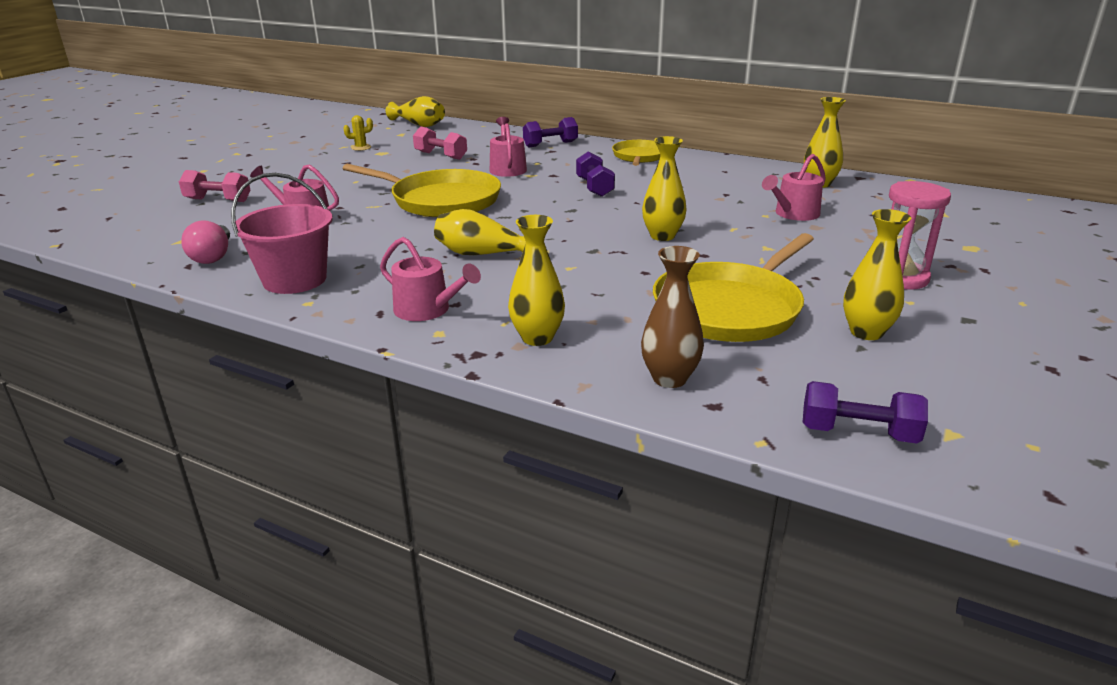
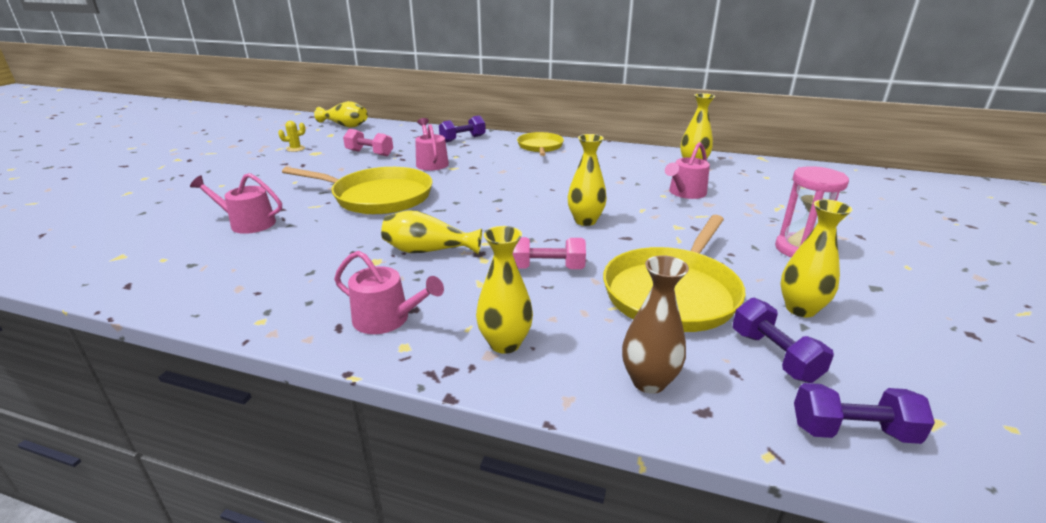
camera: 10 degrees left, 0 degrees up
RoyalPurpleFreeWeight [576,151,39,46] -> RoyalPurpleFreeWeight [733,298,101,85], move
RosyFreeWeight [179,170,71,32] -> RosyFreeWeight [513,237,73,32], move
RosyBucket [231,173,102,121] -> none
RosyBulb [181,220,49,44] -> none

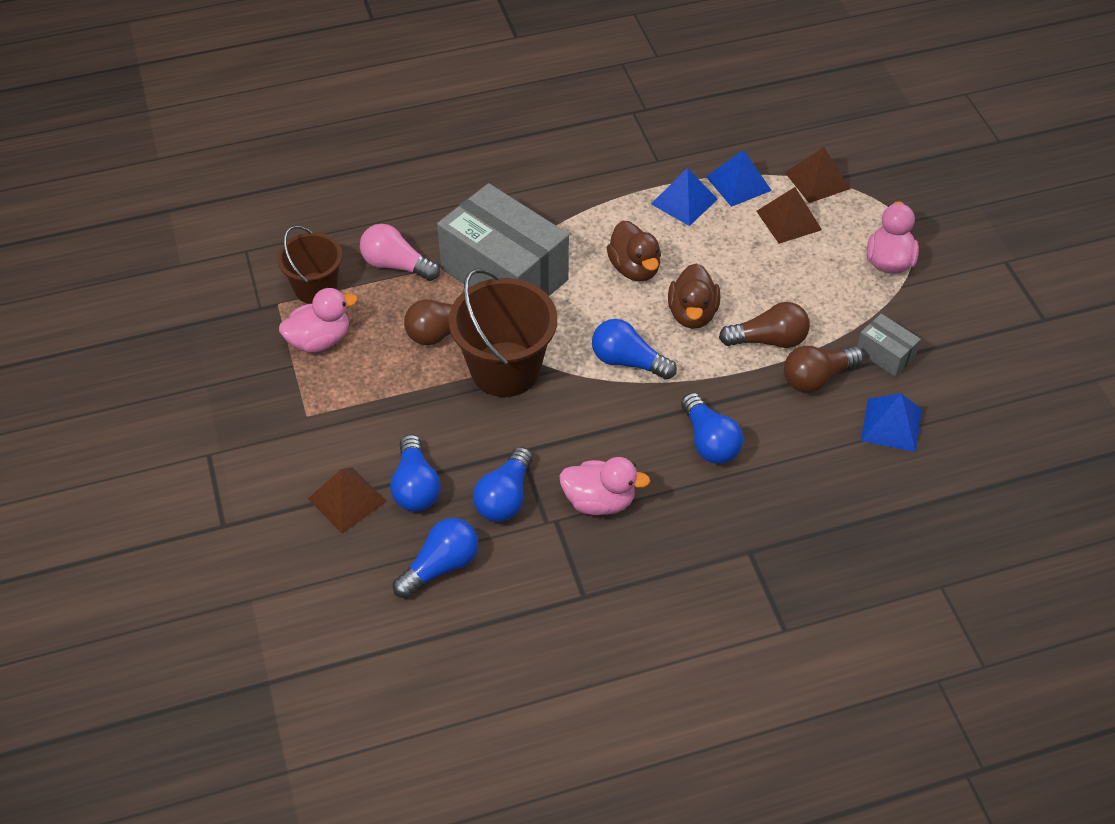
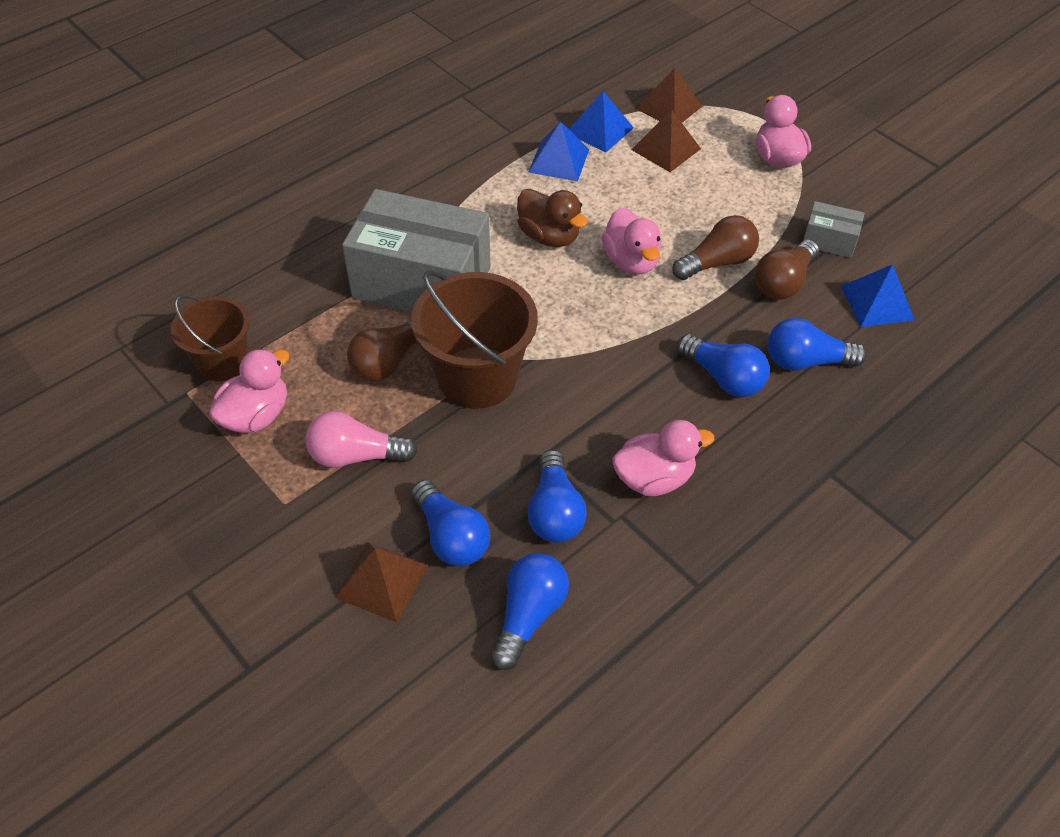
camera: 25 degrees left, 0 degrees up
RosyBulb [360,224,80,57] -> RosyBulb [305,411,113,57], move
DarkBrownToyDuck [668,263,52,66] -> RosyToyDuck [601,208,60,67]
RoyalBlueBulb [592,319,85,61] -> RoyalBlueBulb [768,318,99,53], move

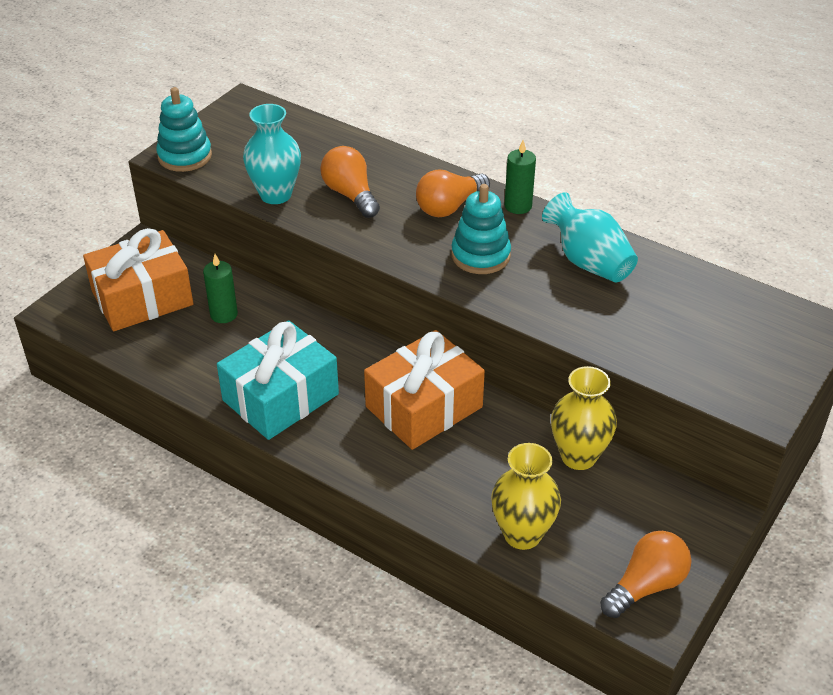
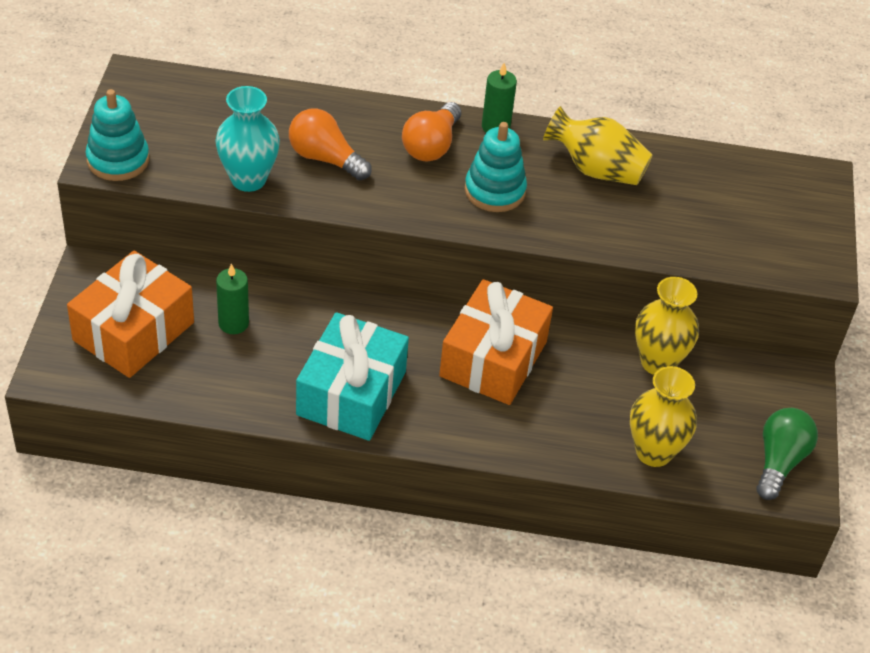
camera: 30 degrees left, 5 degrees up
TurquoiseFlowerVase [542,192,96,91] -> GoldenFlowerVase [543,106,110,79]
OrangeColouredBulb [600,531,92,87] -> EmeraldBulb [756,408,62,92]

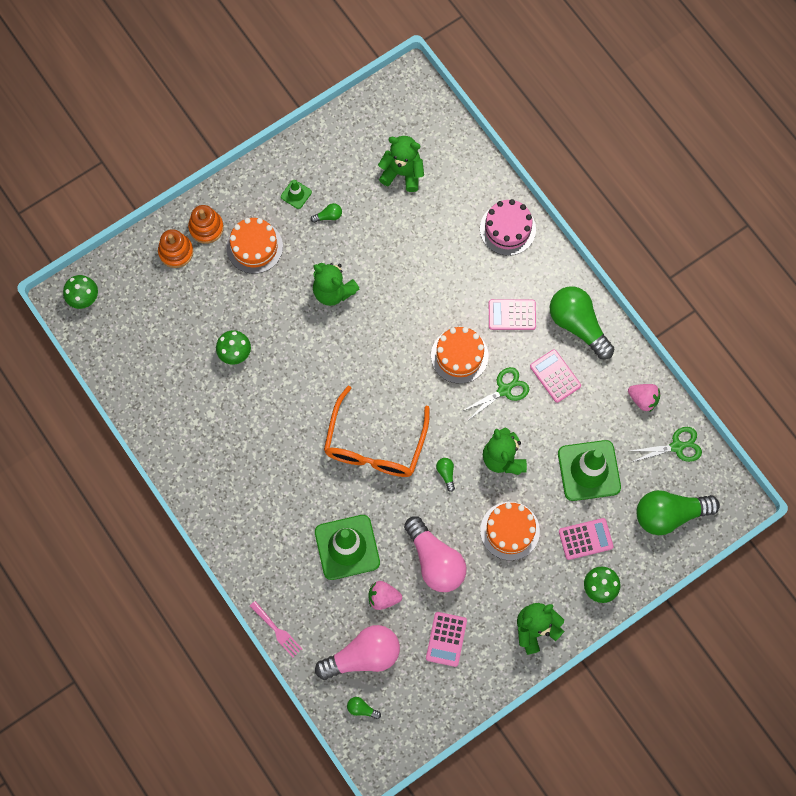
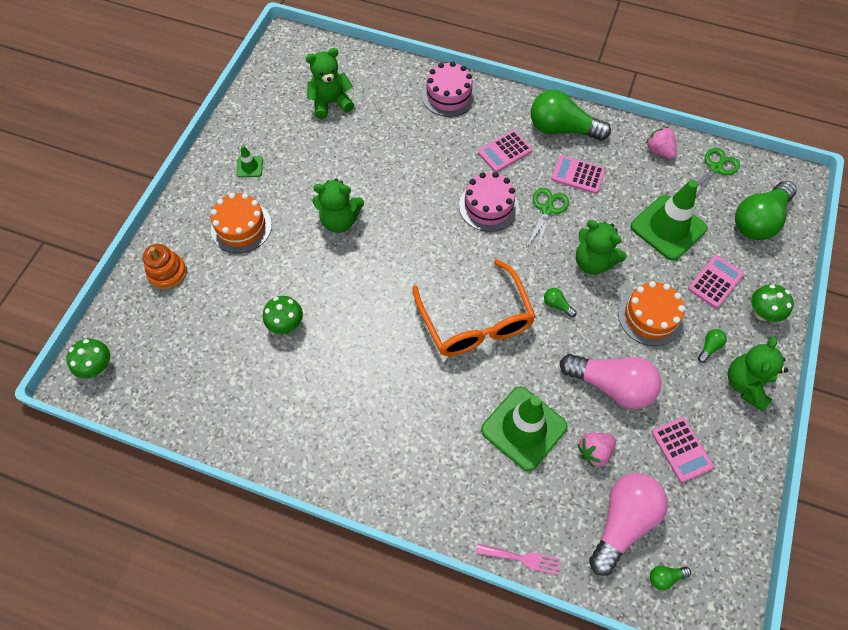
camera: 35 degrees left, 10 degrees down
EmeraldBulb [310,203,32,20] -> EmeraldBulb [698,329,29,34], move
OrangeColouredStackingToy [188,205,36,39] -> none
OrangeColouredLayerCake [431,327,58,57] -> RosyLayerCake [459,172,60,60]
RosyStrawberry [628,384,32,28] -> RosyStrawberry [646,127,31,32], 120 degrees counterclockwise

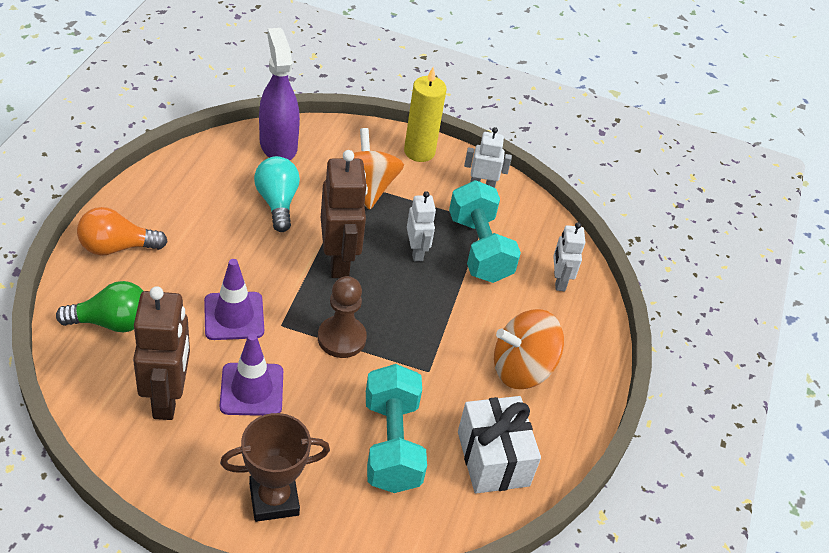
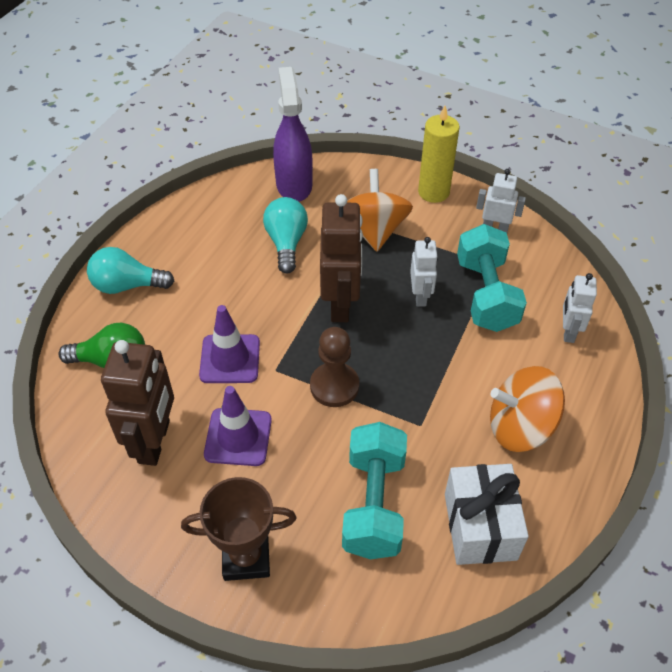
camera: 15 degrees right, 5 degrees up
OrangeColouredBulb [77,207,91,48] -> TurquoiseBulb [87,247,87,47]

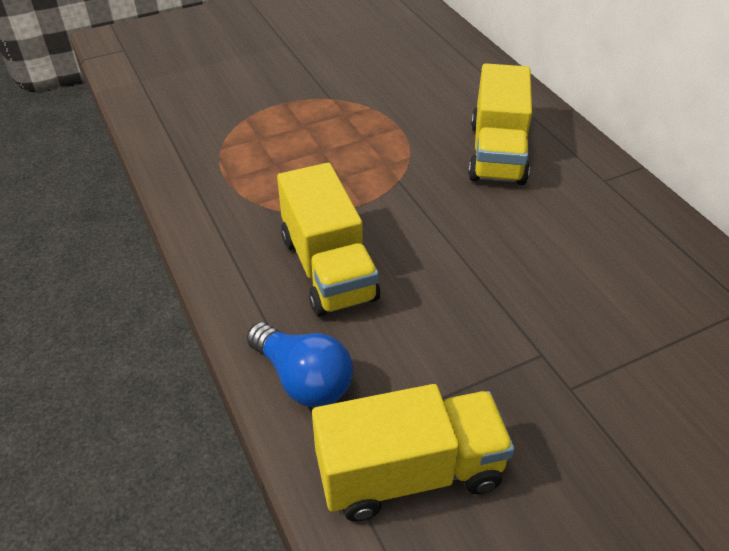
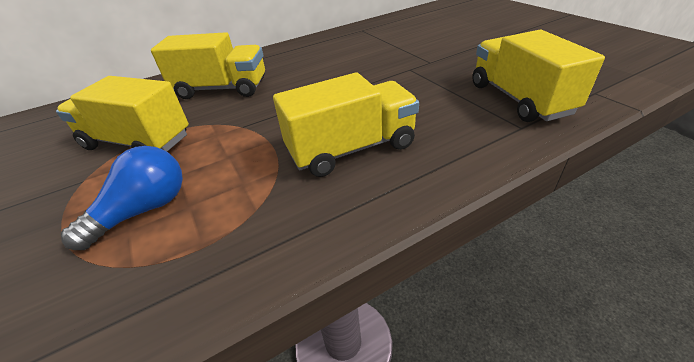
camera: 90 degrees left, 5 degrees down
RoyalBlueBulb [246,322,107,86] -> RoyalBlueBulb [61,146,122,104], move
none -> GoldenTruck [56,76,133,75]

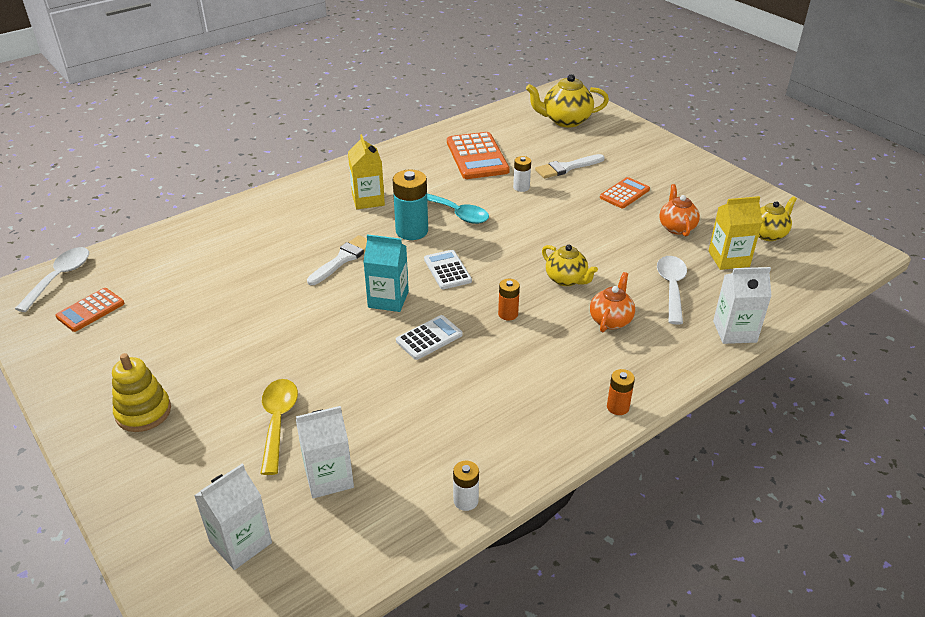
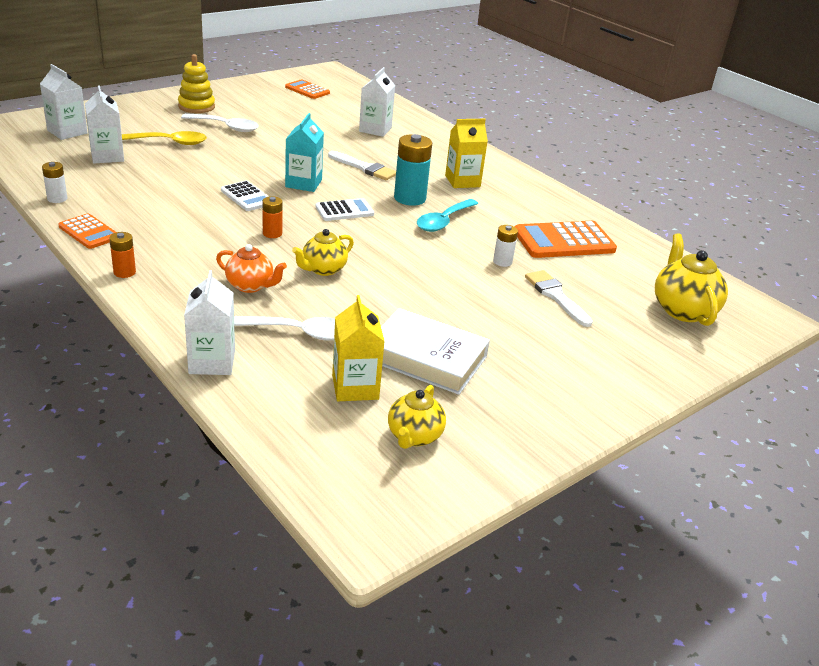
camera: 85 degrees right, 5 degrees down
OrangeColouredPocketCalculator [600,177,50,32] -> OrangeColouredPocketCalculator [58,213,58,36], move
OrangeColouredTeapot [659,184,41,53] -> WhiteHardcover [381,308,109,87]
GoldenTeapot [758,196,39,45] -> GoldenTeapot [388,385,58,64], 60 degrees clockwise
WhiteTeaspoon [15,247,74,65] -> WhiteTeaspoon [181,113,78,19], move
none -> WhiteMilkCarton [359,67,36,70]

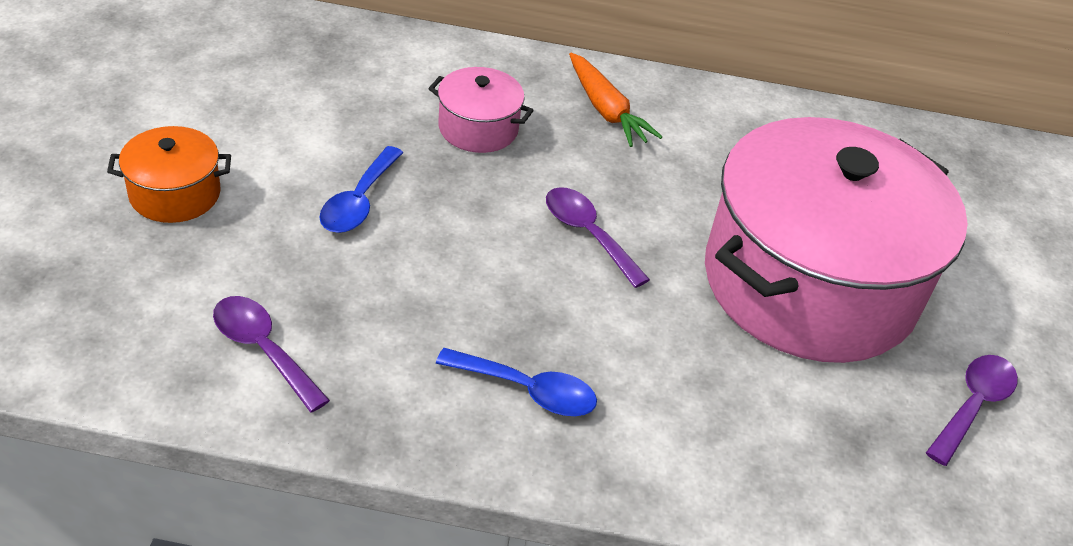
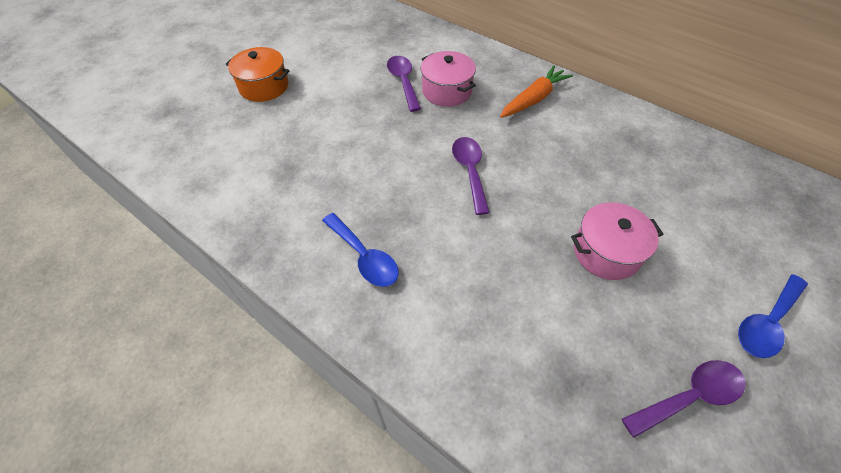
camera: 35 degrees right, 10 degrees up
OrangeColouredToyCarrot [569,53,93,94] -> OrangeColouredToyCarrot [500,65,73,53], 135 degrees counterclockwise
RosyCookingPot [705,117,263,246] -> RosyCookingPot [571,202,92,78], x0.41
RoyalBlueTeaspoon [319,146,84,87] -> RoyalBlueTeaspoon [738,274,70,84], move
RoyalPurpleTeaspoon [213,296,117,116] -> RoyalPurpleTeaspoon [387,56,34,56], move

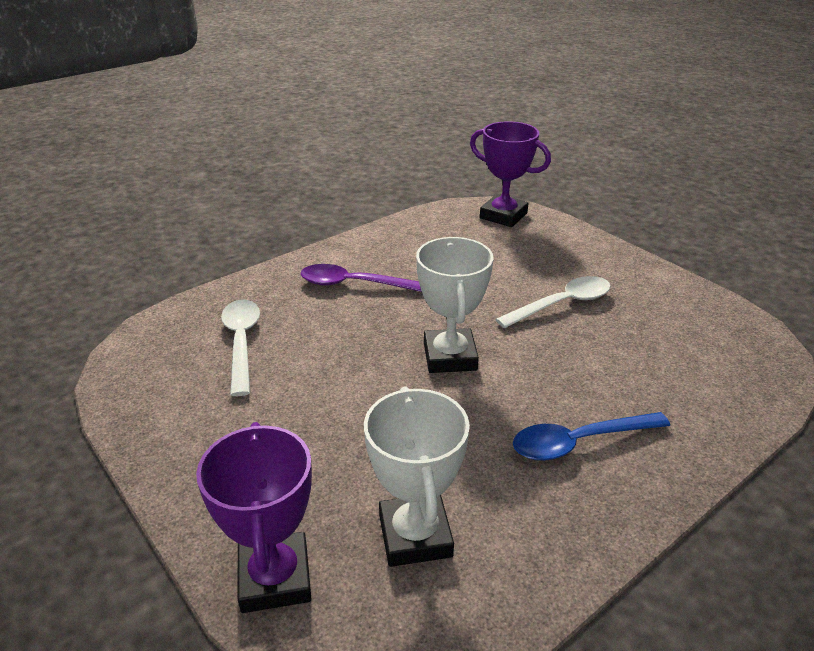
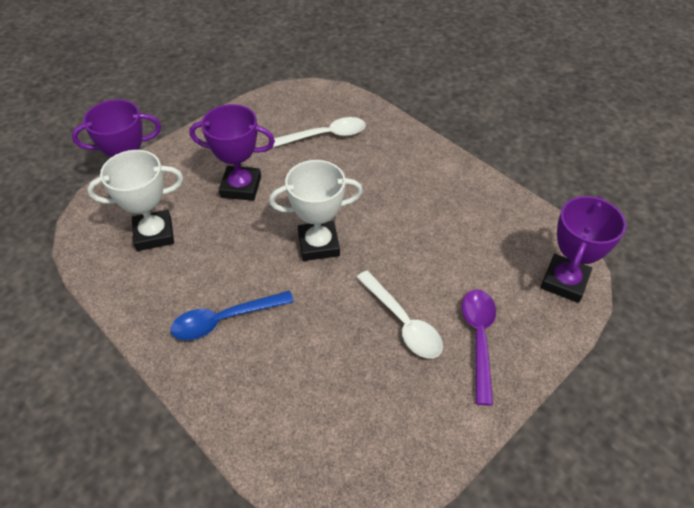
camera: 85 degrees right, 15 degrees up
RoyalPurpleTeaspoon [300,264,122,28] -> RoyalPurpleTeaspoon [462,290,34,115], move
RoyalBlueTeaspoon [513,412,157,49] -> RoyalBlueTeaspoon [171,291,123,49], 90 degrees counterclockwise
none -> RoyalPurplePrizeCup [189,104,86,97]

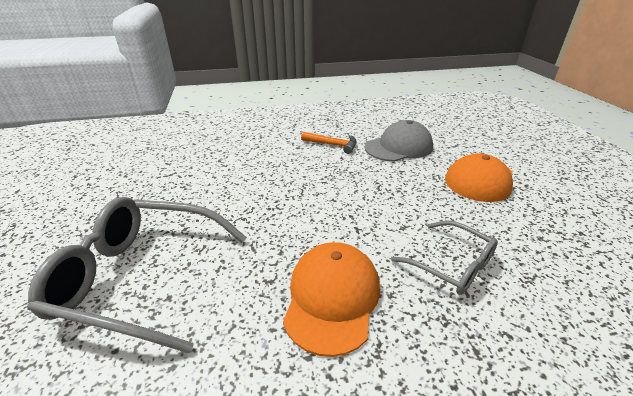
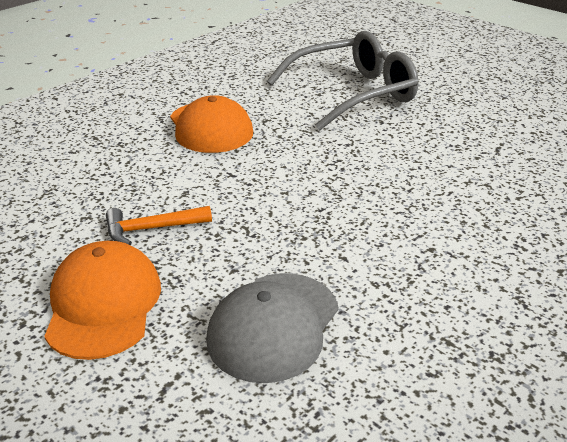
camera: 145 degrees right, 0 degrees up
OrangeColouredClawHammer [301,132,56,22] -> OrangeColouredClawHammer [106,206,106,39], move
GreyGlasses [391,221,107,74] -> none

